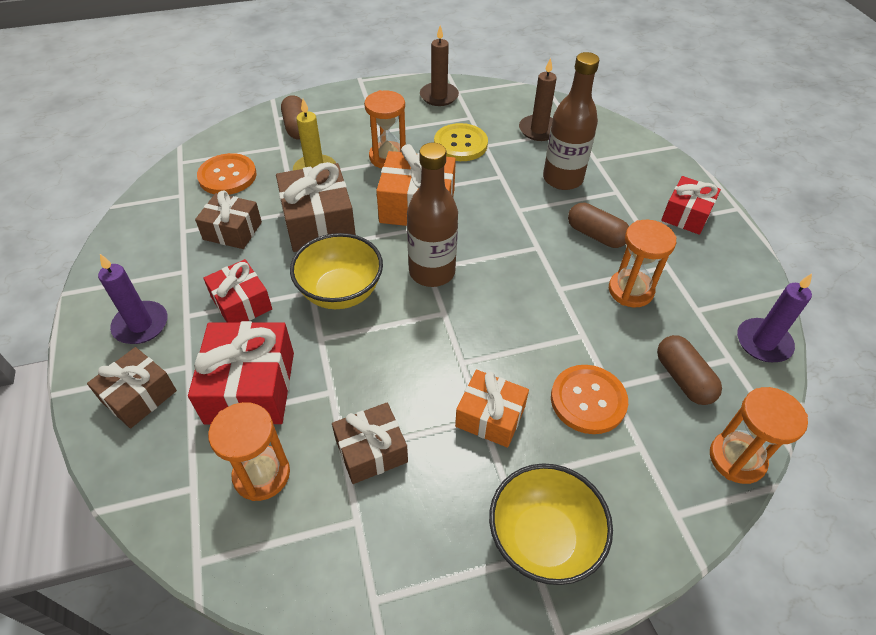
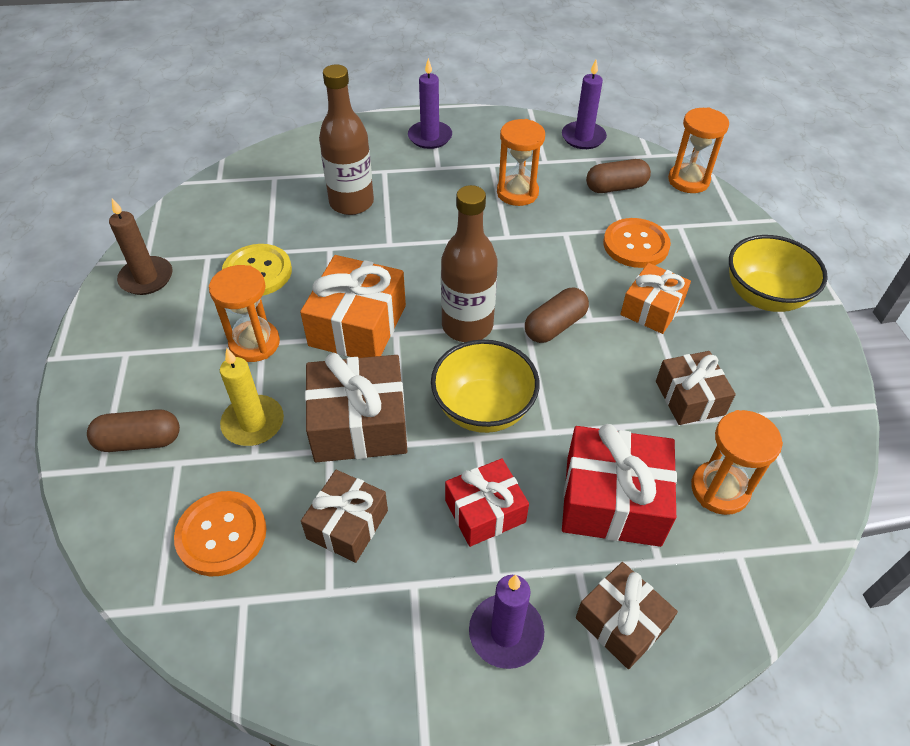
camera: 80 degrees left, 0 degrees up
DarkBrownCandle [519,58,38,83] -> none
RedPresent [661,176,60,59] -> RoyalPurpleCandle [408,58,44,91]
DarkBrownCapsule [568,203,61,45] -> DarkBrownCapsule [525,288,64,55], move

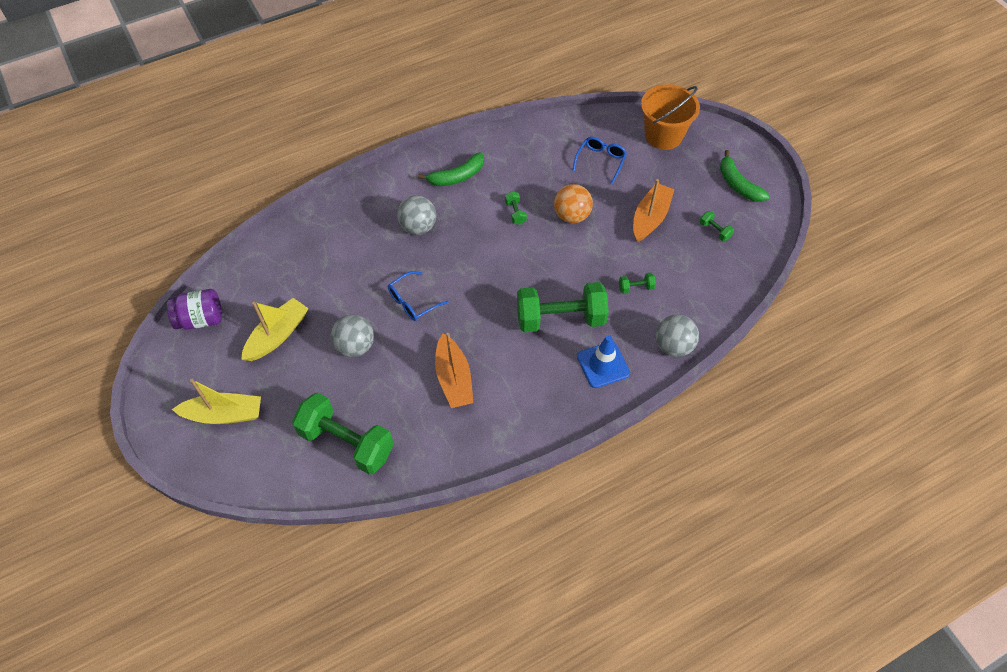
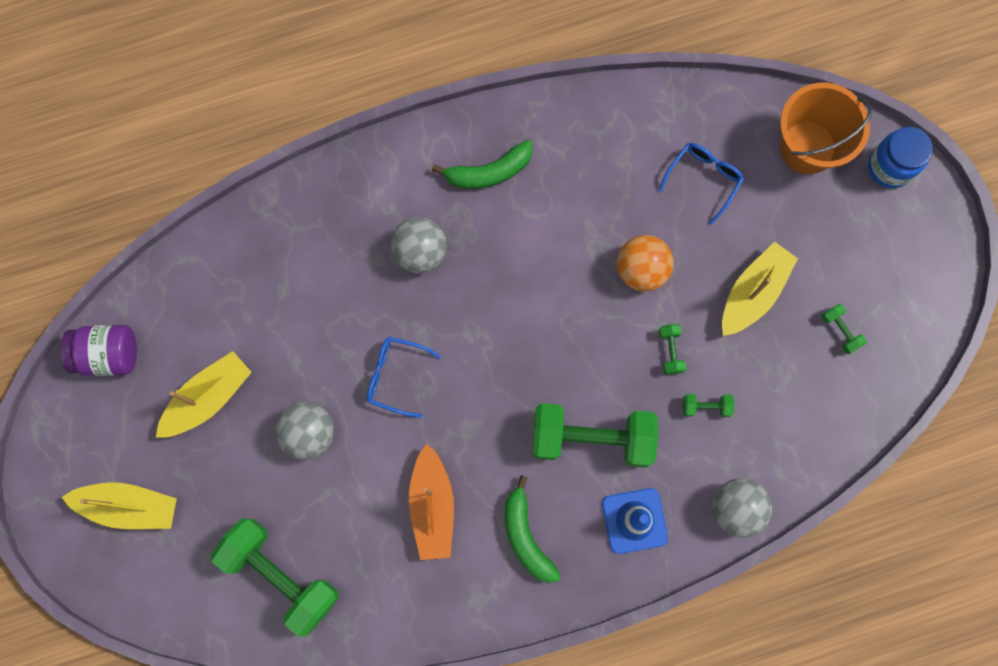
camera: 10 degrees right, 20 degrees up
EmeraldToyBanana [720,150,50,52] -> EmeraldToyBanana [504,475,57,108], move
OrangeColouredBoat [633,179,42,63] -> GoldenBoat [722,242,76,94]
EmeraldFreeWeight [505,191,22,34] -> EmeraldFreeWeight [659,324,27,51], move
RoyalBlueGlasses [388,271,61,50] -> RoyalBlueGlasses [367,337,74,81], 45 degrees clockwise
none -> RoyalBlueJar [868,127,64,61]

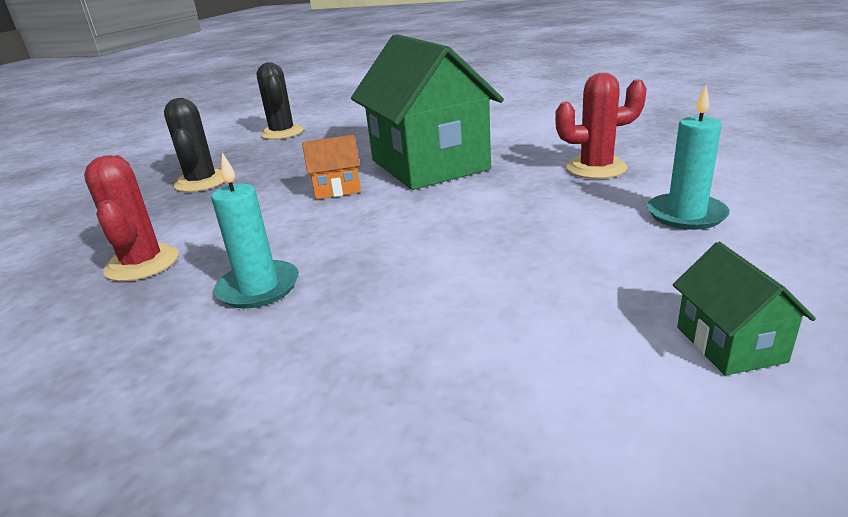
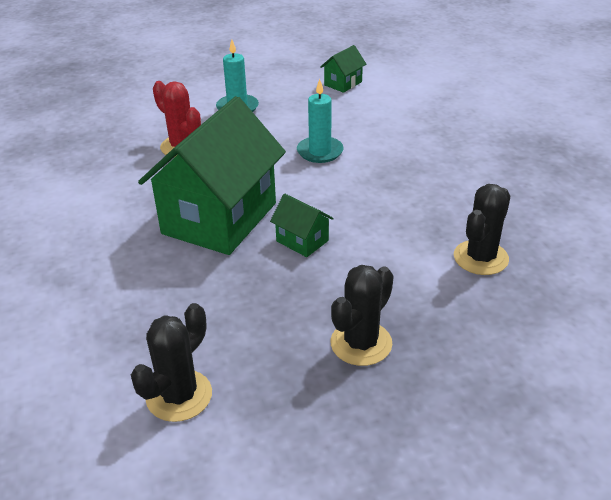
camera: 130 degrees left, 10 degrees up
OrangeColouredToyHouse [302,135,59,64] -> EmeraldToyHouse [270,194,64,63]
TurquoiseCandle [211,153,88,156] -> TurquoiseCandle [297,79,47,84], move
RedCactus [84,155,95,127] -> JetBlackCactus [454,184,56,91]

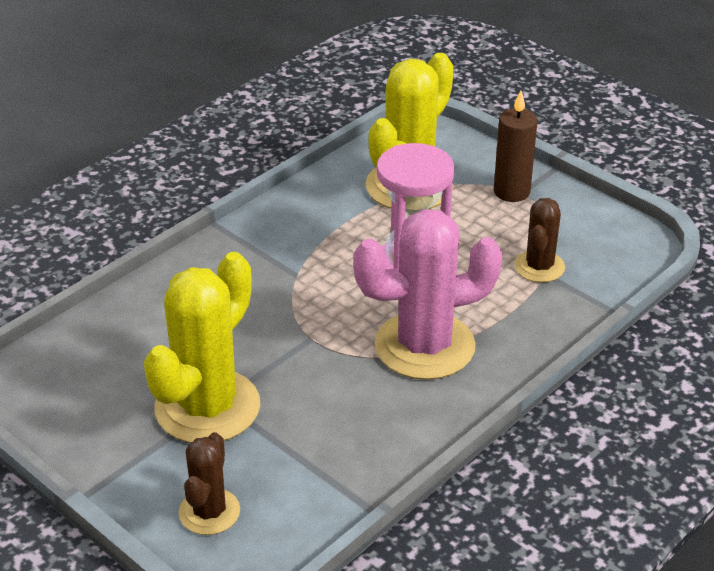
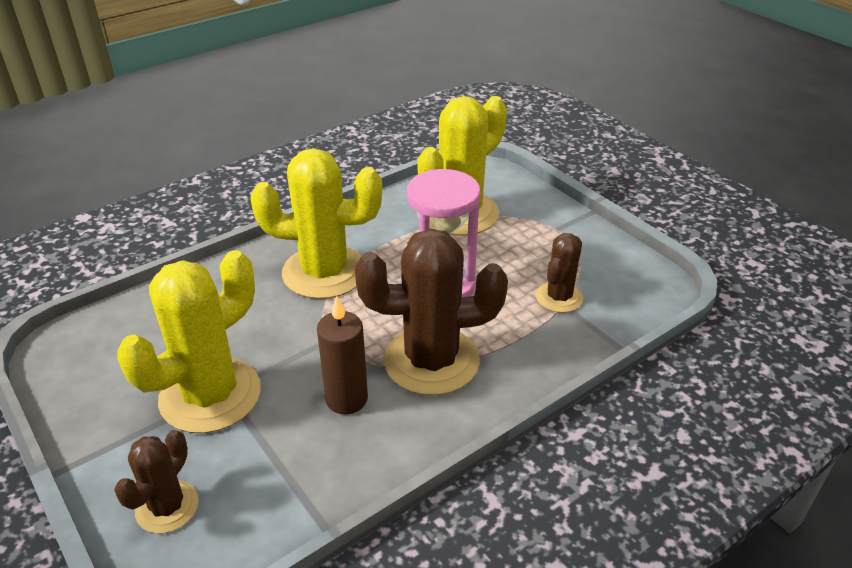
camera: 10 degrees right, 0 degrees up
DarkBrownCandle [494,90,44,112] -> DarkBrownCandle [317,296,51,119], move
RosyCactus [353,209,149,171] -> DarkBrownCactus [355,229,153,166]
none -> GoldenCactus [250,148,132,151]

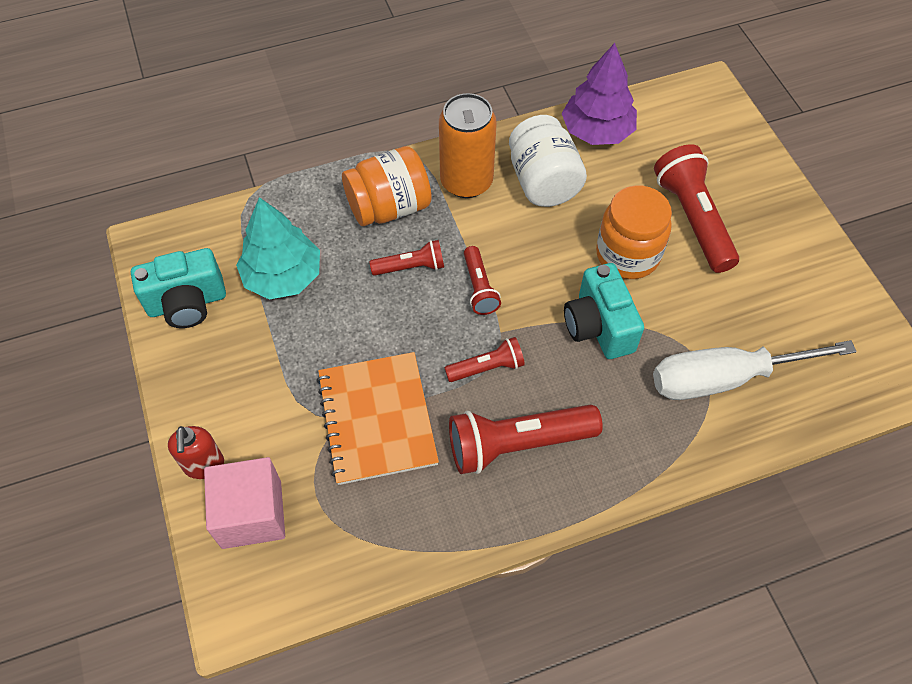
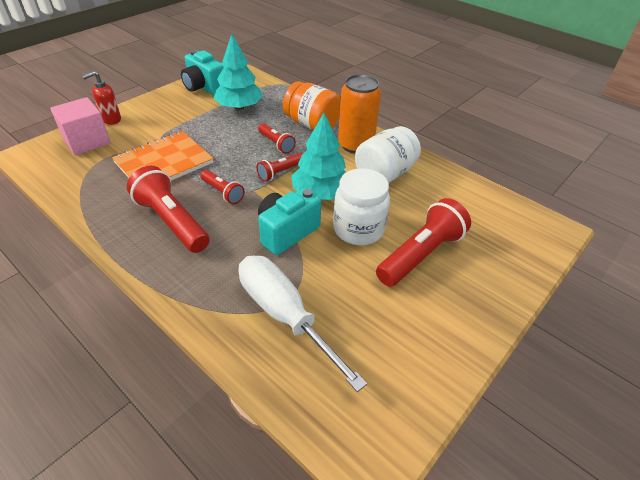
camera: 60 degrees right, 15 degrees down
RoyalPurpleFirTree [561,43,76,102] -> none
OrangeColouredJar [596,185,76,94] -> WhiteJar [333,168,57,77]
none -> TurquoiseFirTree [291,113,55,87]

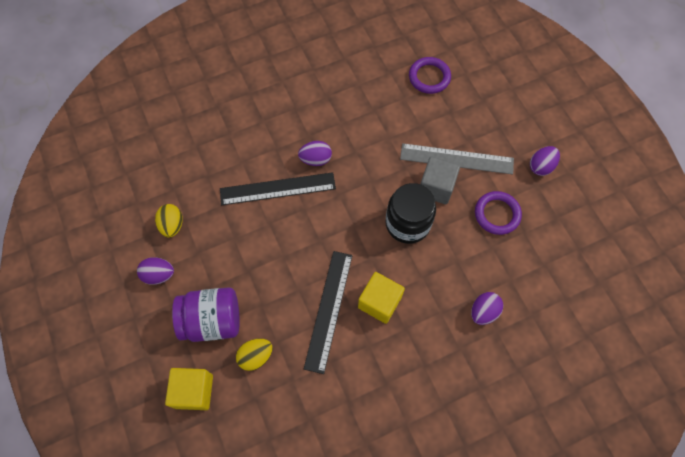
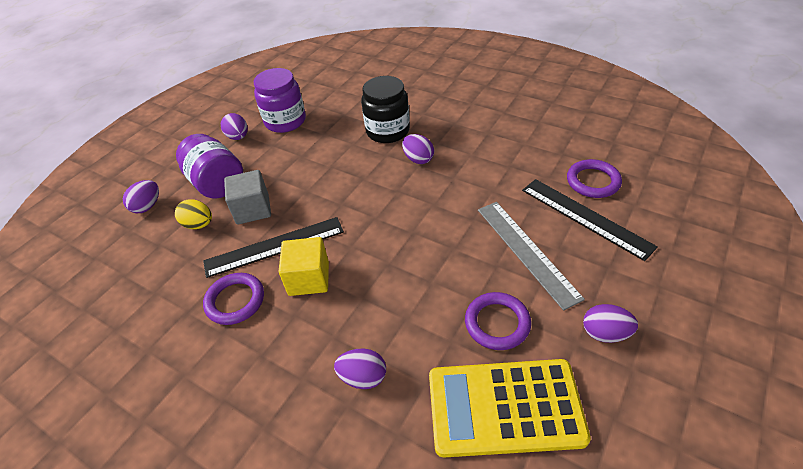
camera: 60 degrees right, 20 degrees down
GreyBlock [421,157,39,47] -> GreyBlock [224,170,47,55], move
JetBlackMeasuringStick [220,172,116,33] -> JetBlackMeasuringStick [522,179,136,82], move
JetBlackJar [385,183,51,61] -> JetBlackJar [361,76,49,67], move
GoldenToyEgg [155,204,28,34] -> RoyalPurpleJar [254,68,52,65]
GoldenBlock [165,368,48,42] -> RoyalPurpleToyEgg [123,180,36,33]
none -> RoyalPurpleTorus [203,273,61,52]
none -> GoldenPocketCalculator [429,359,162,98]

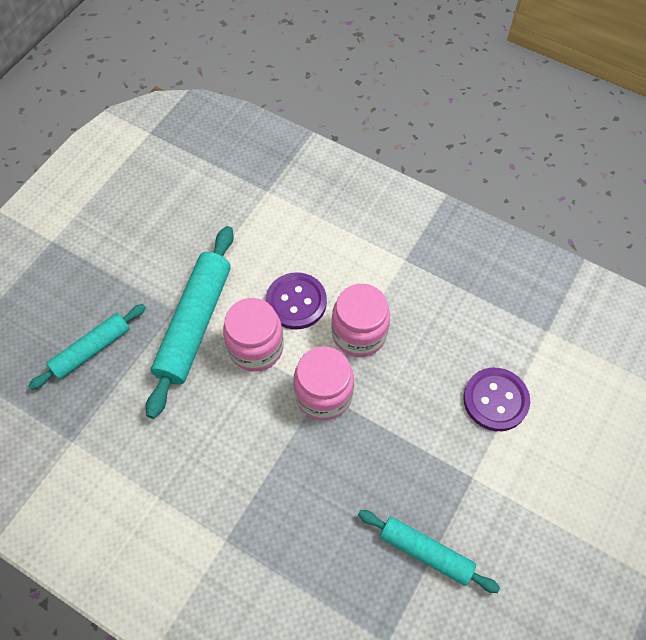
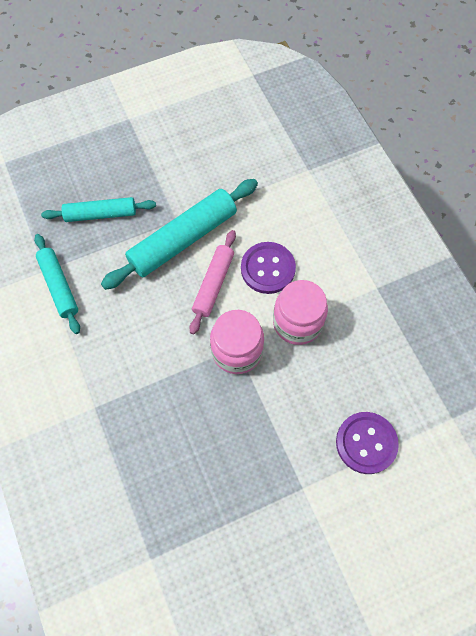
camera: 35 degrees right, 5 degrees up
RosyJar [223,298,61,74] -> RosyRollingPin [189,230,47,104]
TurquoiseRollingPin [358,510,142,83] -> TurquoiseRollingPin [34,234,46,100], move

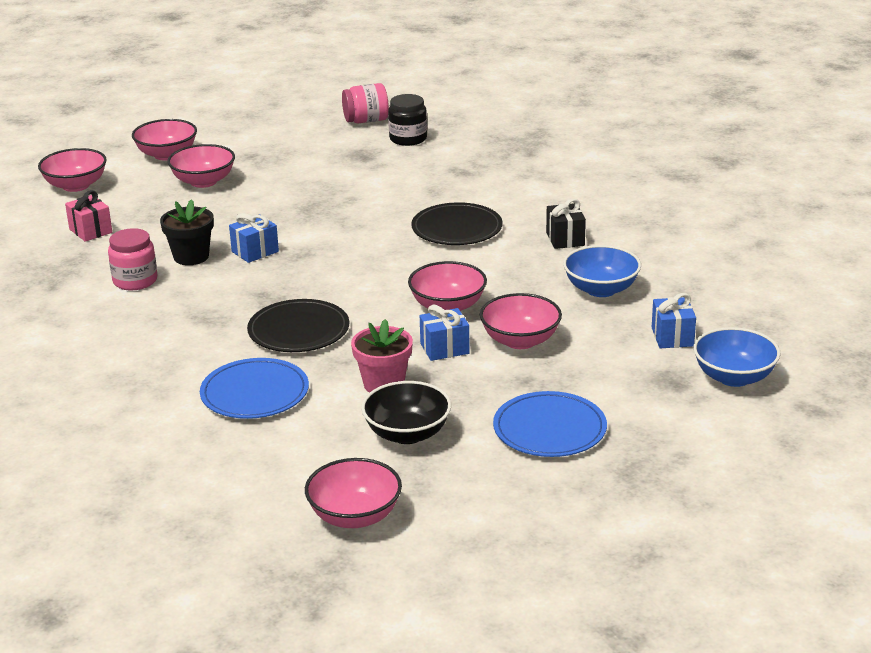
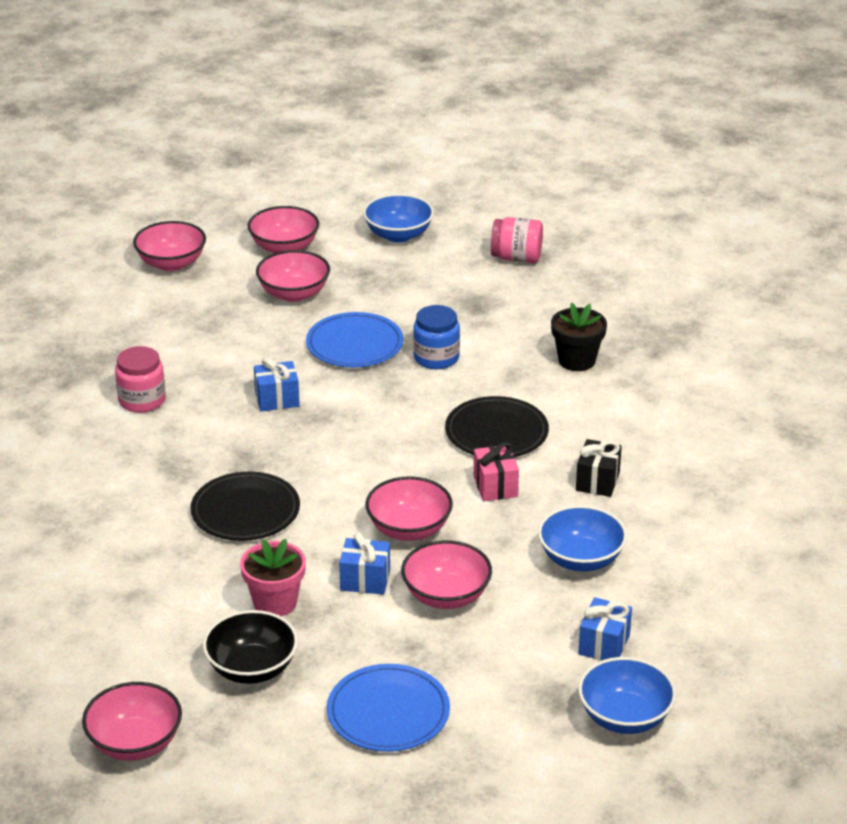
camera: 25 degrees right, 5 degrees up
JetBlackJar [388,94,39,52] -> none
RosyPresent [65,190,47,52] -> RosyPresent [474,442,45,59], move
JetBlackFlowerPot [160,199,54,66] -> JetBlackFlowerPot [551,303,56,68], move
RoyalBluePlate [200,358,109,61] -> RoyalBluePlate [306,312,98,56], move
none -> RoyalBlueBowl [363,194,71,49]
none -> RoyalBlueJar [413,305,47,64]

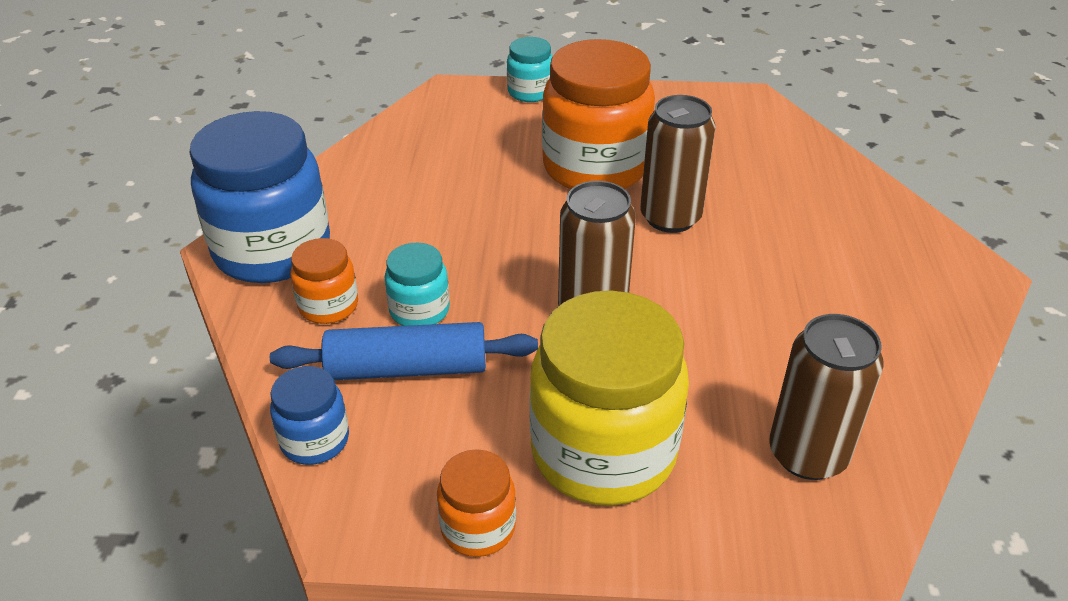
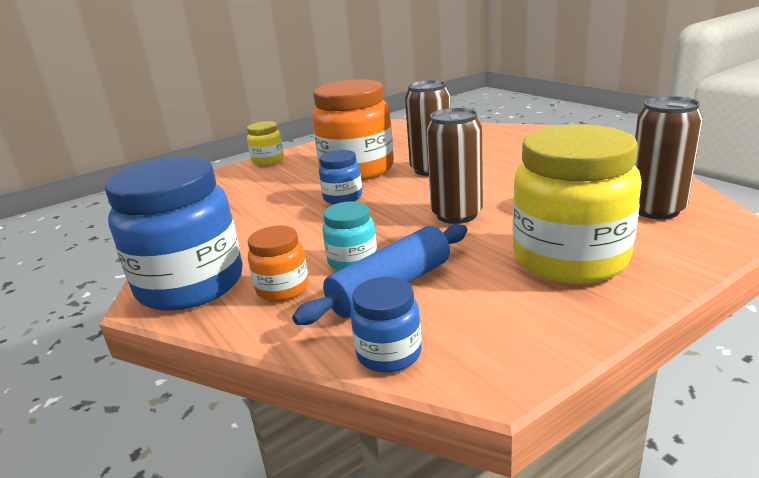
camera: 35 degrees left, 15 degrees down
TurquoiseJar [507,37,46,65] -> GoldenJar [247,121,37,44]
OrangeColouredJar [437,449,79,108] -> none
none -> RoyalBlueJar [319,150,43,54]

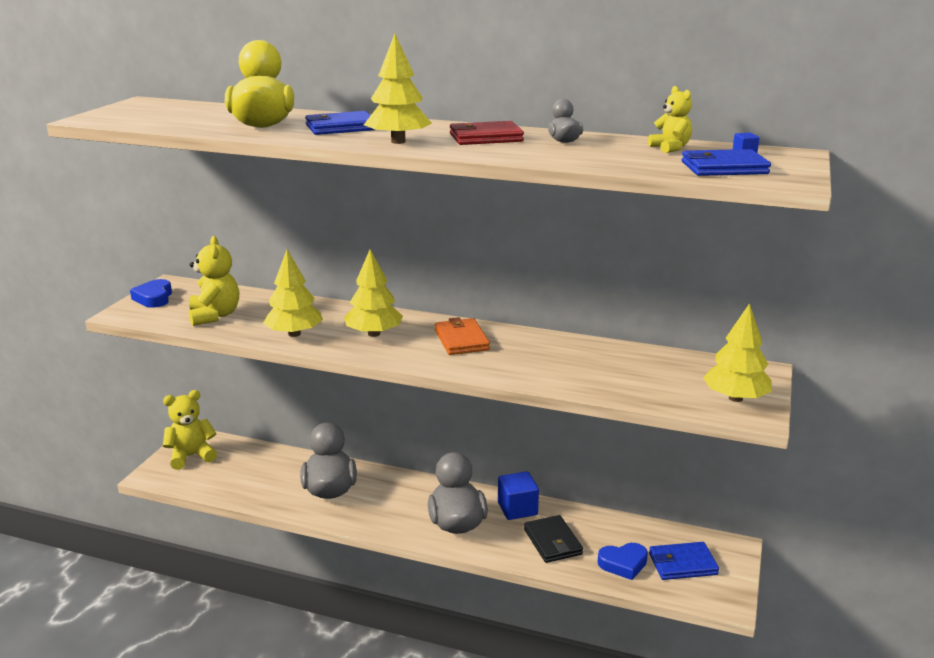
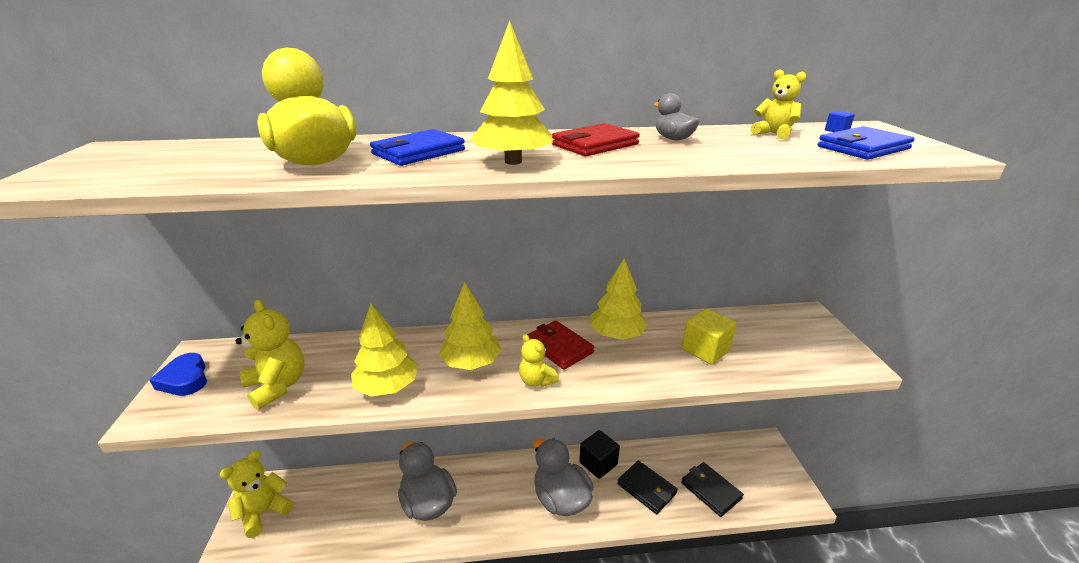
camera: 25 degrees left, 5 degrees up
GoldenFirTree [703,303,69,99] -> GoldenFirTree [590,258,57,82], move
OrangeColouredCardWallet [435,317,55,38] -> RedCardWallet [527,321,67,49]
RoyalBlueBlock [498,471,41,49] -> JetBlackBlock [579,430,41,49]
RoyalBlueCardWallet [649,542,70,38] -> none
RoyalBlueHeartShape [598,543,50,37] -> JetBlackCardWallet [681,462,63,55]
none -> GoldenBlock [682,308,55,57]
none -> GoldenStuffedBear [519,334,40,53]

